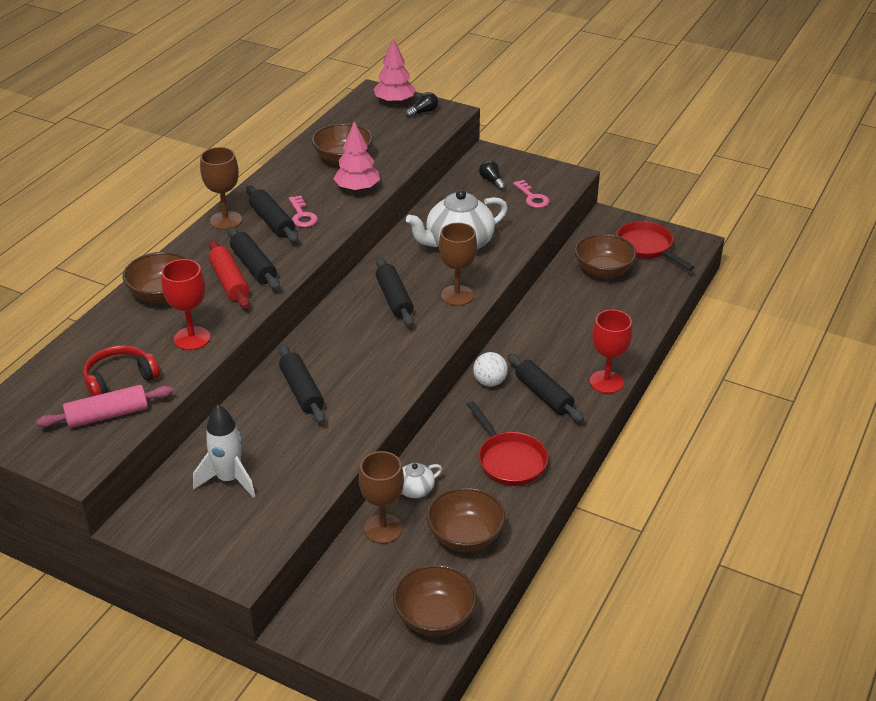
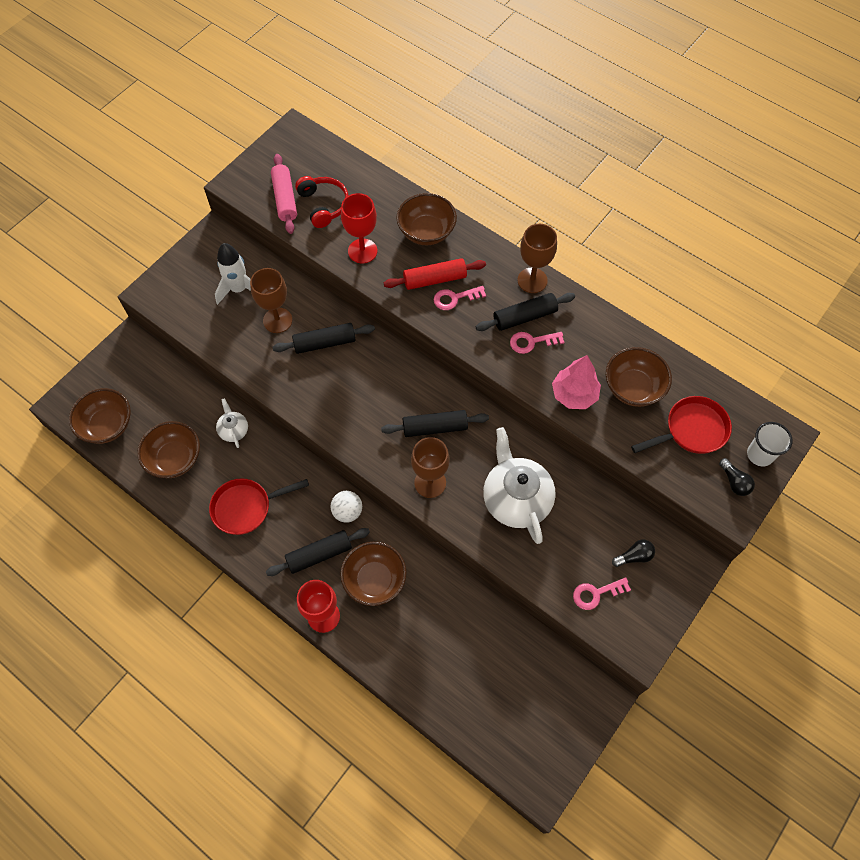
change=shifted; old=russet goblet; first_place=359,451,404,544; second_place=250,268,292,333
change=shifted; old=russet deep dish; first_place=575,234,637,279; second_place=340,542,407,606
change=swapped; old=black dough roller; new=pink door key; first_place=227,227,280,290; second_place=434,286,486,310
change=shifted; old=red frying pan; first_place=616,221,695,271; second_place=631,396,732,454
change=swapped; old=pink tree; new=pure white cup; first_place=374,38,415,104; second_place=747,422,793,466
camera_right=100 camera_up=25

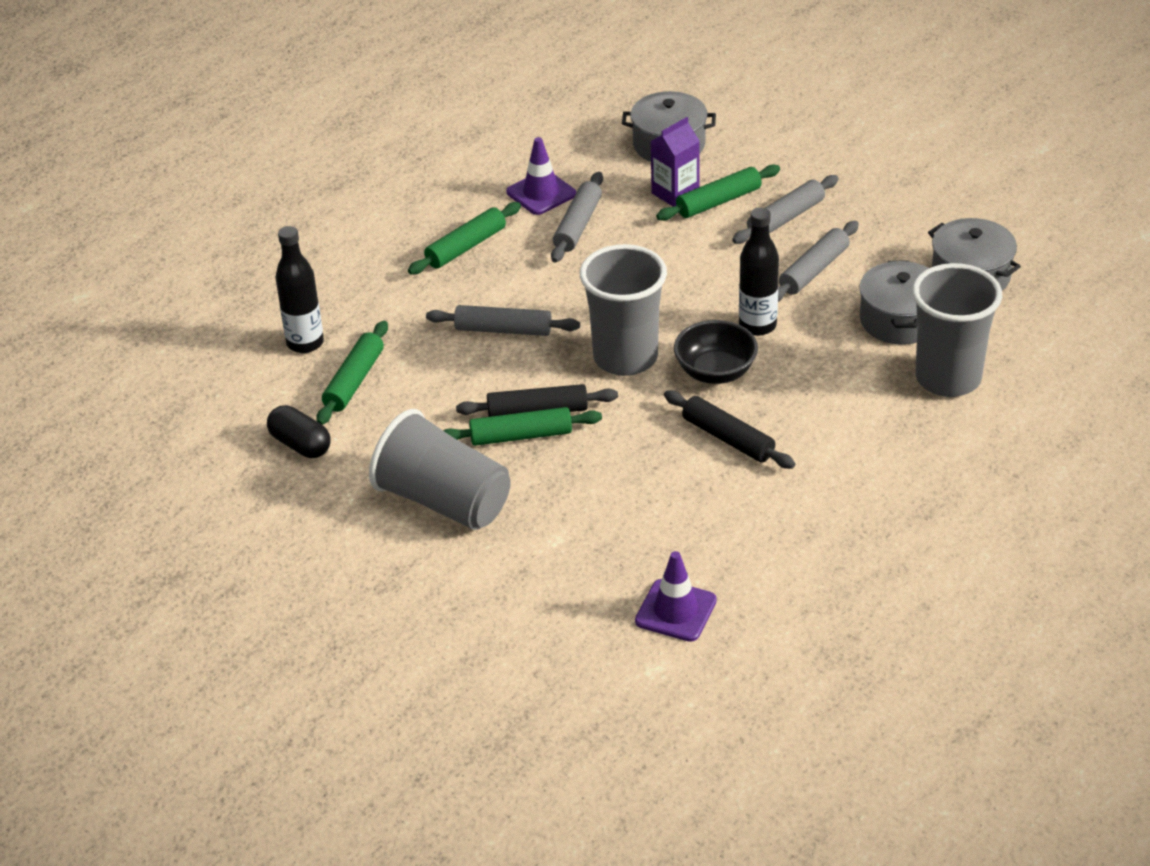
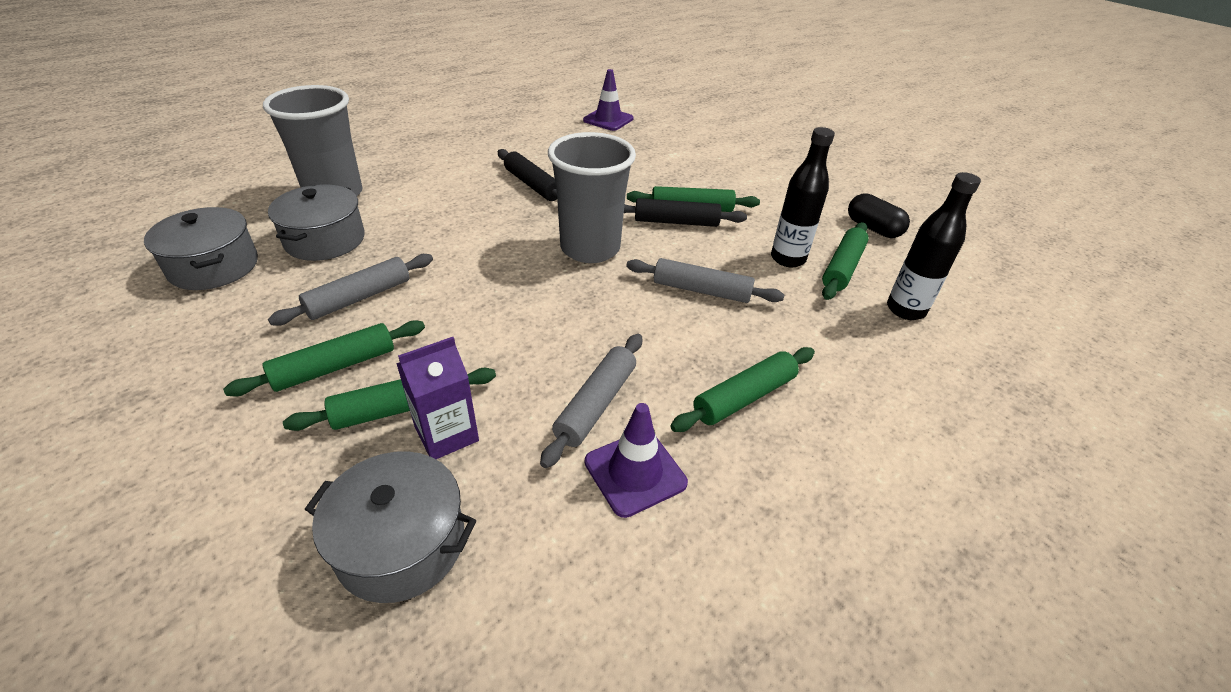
change=repainted; old=ash-grey dough roller; new=green dough roller; first_place=732,175,839,244; second_place=223,320,425,396
change=shifted; old=black bottle; first_place=739,208,779,336; second_place=771,127,835,267
change=gone; old=ash-grey cup; first_place=369,409,511,530
change=gone; old=black deep dish; first_place=674,320,758,384
camera_right=-175 camera_up=0

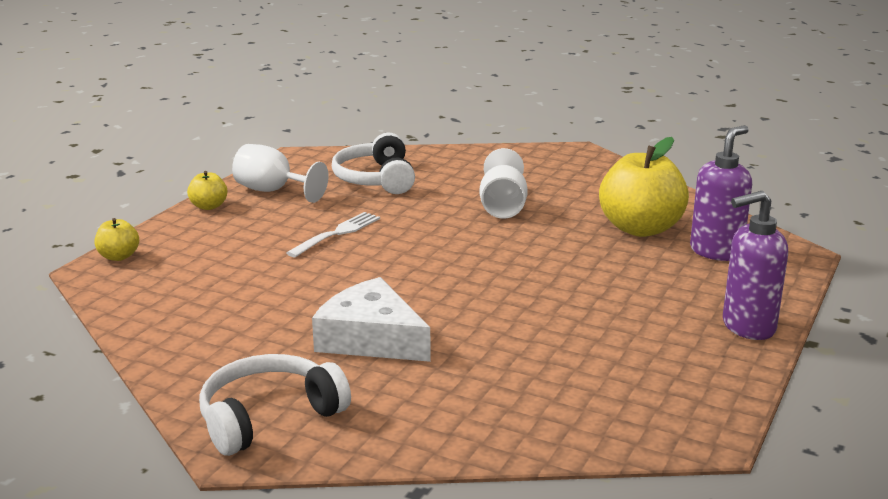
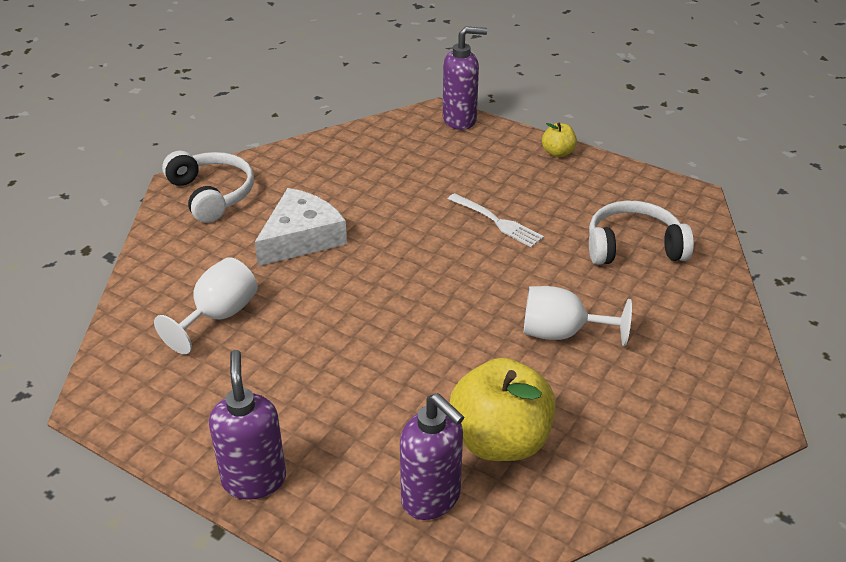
change=shifted; old=pure white goblet; first_place=232,144,329,203; second_place=154,257,258,354
change=swapped; old=golden apple; new=purple soap dispenser; first_place=95,218,139,261; second_place=443,26,487,130
camera_right=95 camera_up=15

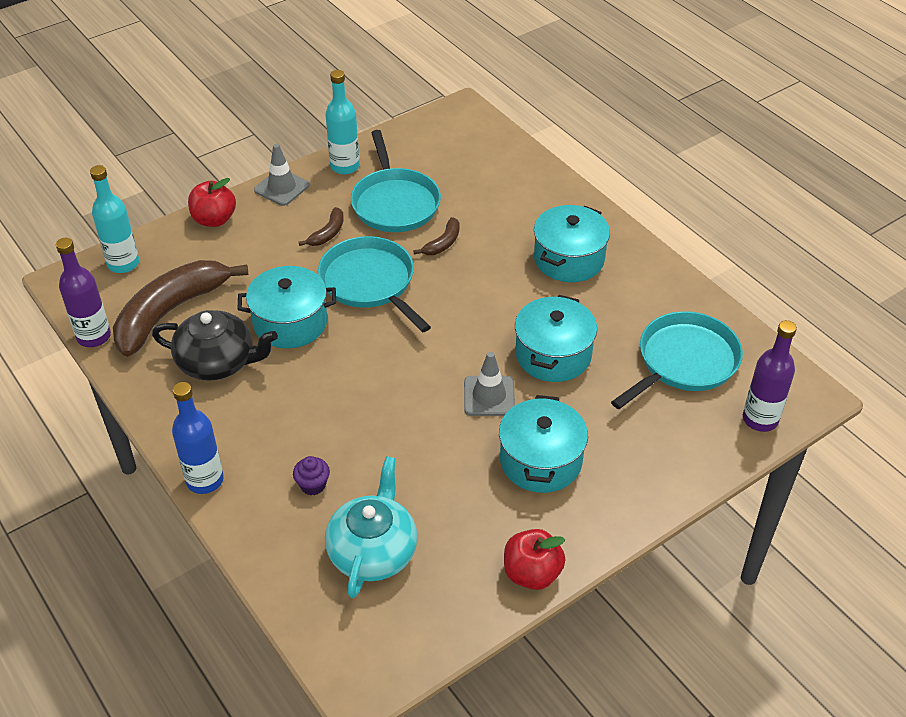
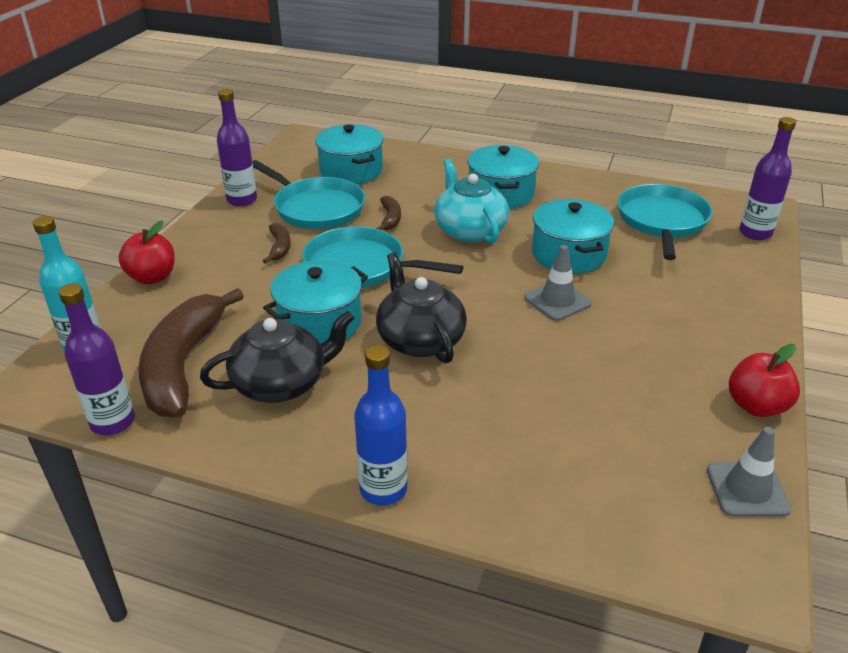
change=repainted; old=turquoise bottle; new=purple bottle; first_place=325,70,360,175; second_place=217,89,257,206
change=shifted; old=turquoise cooking pot; first_place=499,395,588,493; second_place=315,124,383,184
change=new; new=black tea pot; second_place=376,252,467,364
change=shifted; old=turquoise tea pot; first_place=325,456,418,598; second_place=434,159,509,244
change=shifted; old=ash-grey traffic cone; first_place=254,144,309,206; second_place=707,427,792,517
change=gone; old=purple cupcake; first_place=293,456,330,495
camera_right=-35 camera_up=-10

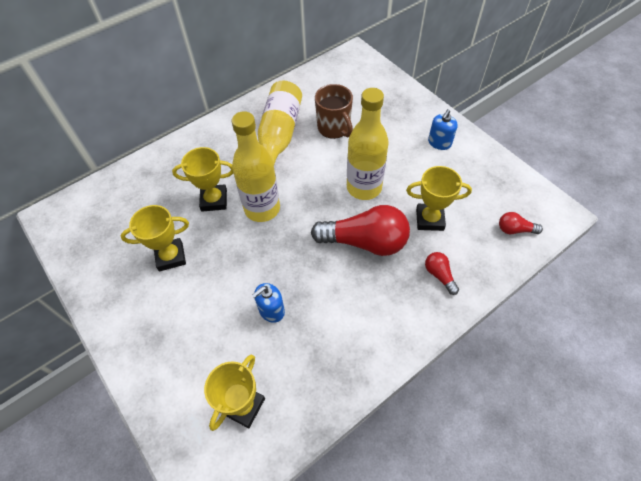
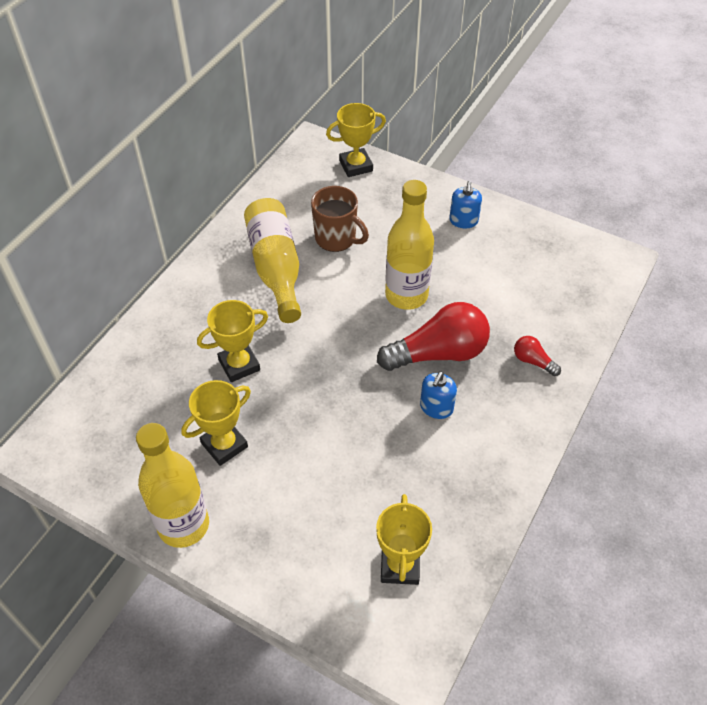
change=shifted; old=golden bottle; first_place=232,111,280,222; second_place=136,423,209,548
change=shifted; old=golden trophy; first_place=406,166,472,231; second_place=326,103,386,177
change=shifted; old=royal blue soap dispenser; first_place=252,283,285,323; second_place=420,371,457,419
change=gone; old=red lightbulb; first_place=499,212,543,234
camera_right=-25 camera_up=-5

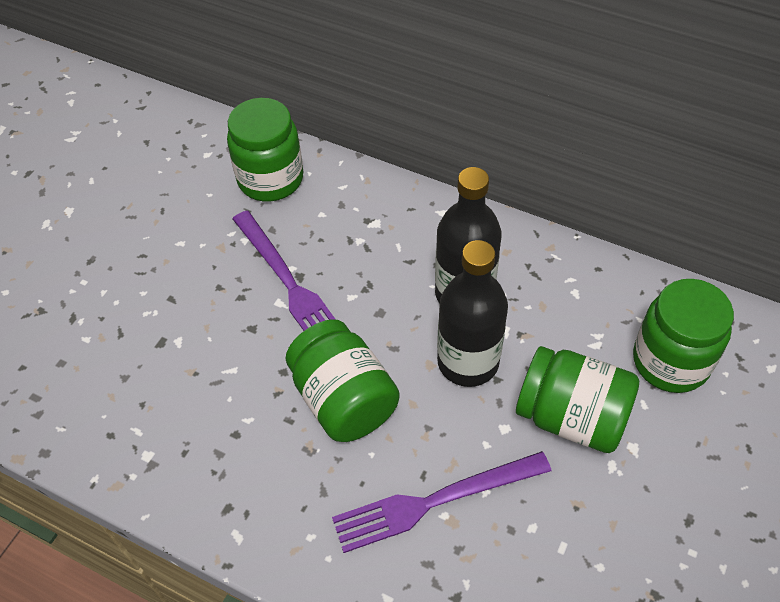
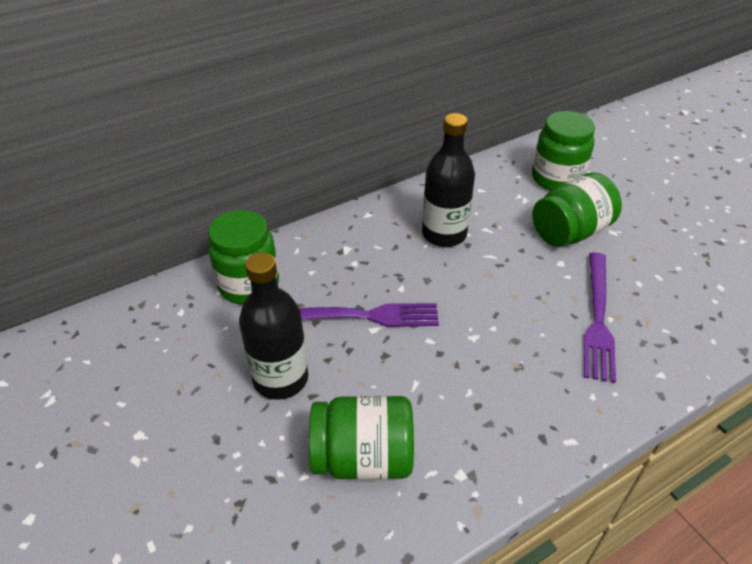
change=shifted; old=black bottle; first_place=437,240,508,387; second_place=239,252,308,400
change=shifted; old=green jam jar; first_place=286,319,400,442; second_place=309,396,414,480
camera_right=-60 camera_up=-10

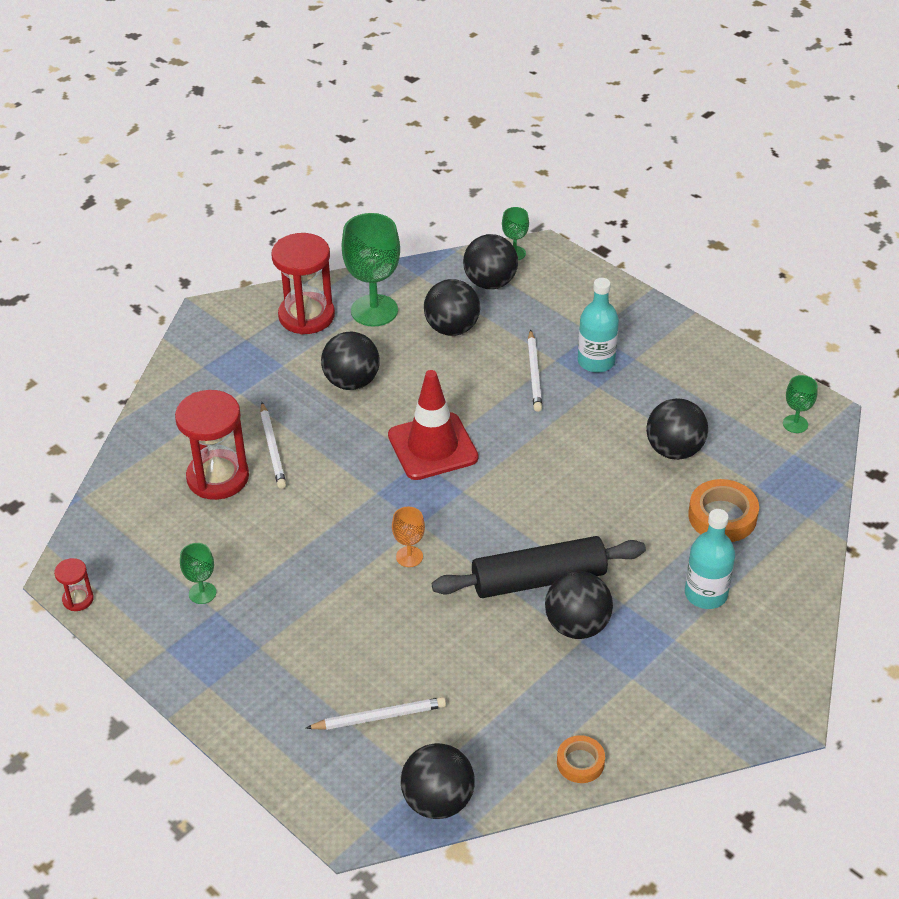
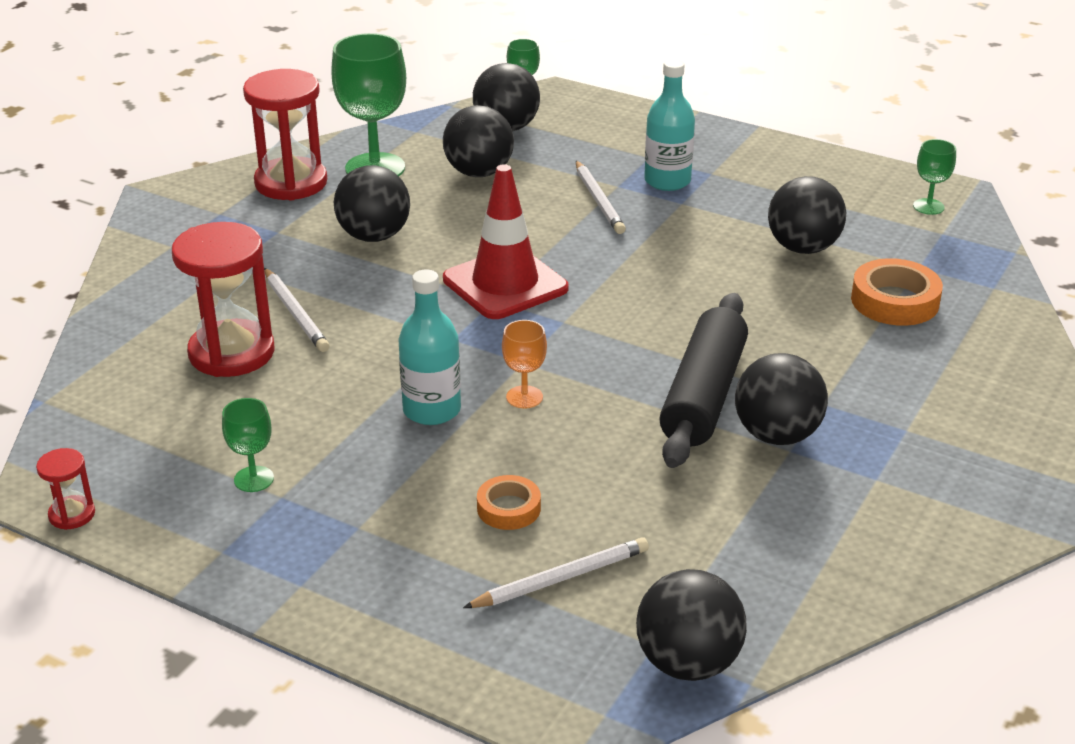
change=shifted; old=turquoise bottle; first_place=685,509,735,609; second_place=398,269,461,425
change=shifted; old=orange tape; first_place=557,735,605,783; second_place=477,475,541,530
change=rotated; old=black dough roller; first_place=432,536,646,598; second_place=659,293,748,468; degrees=-45
camera_right=-15 camera_up=-10

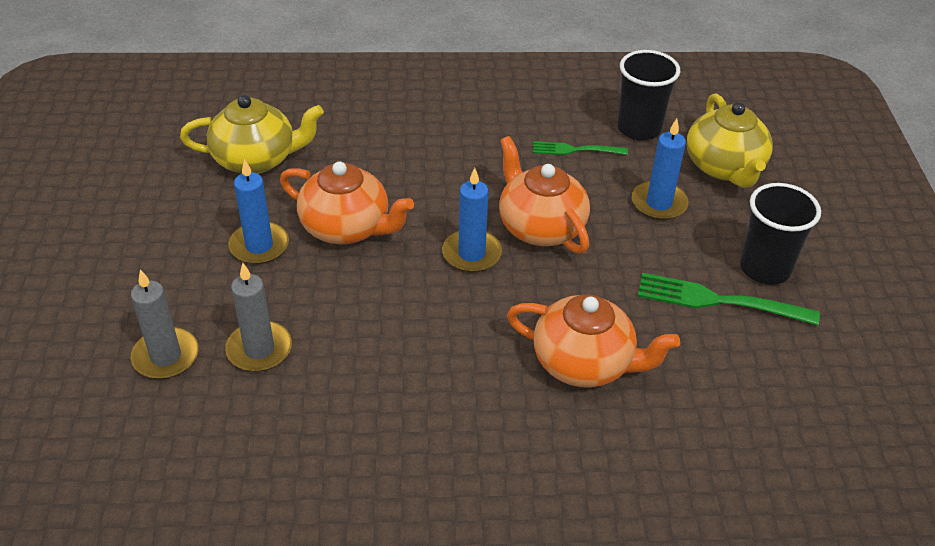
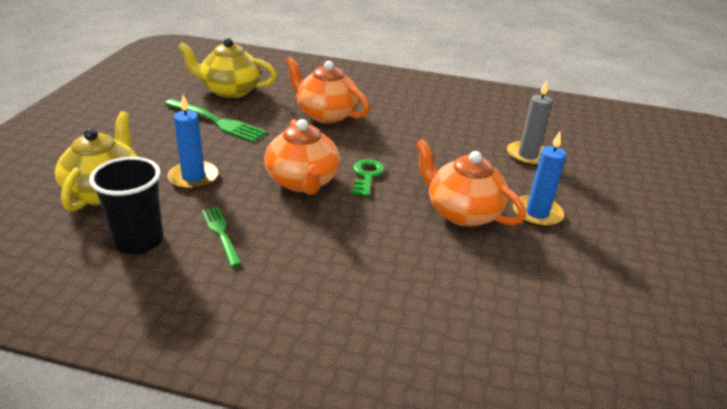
change=shifted; old=golden tea pot; first_place=180,95,324,174; second_place=178,38,277,98
change=rotated; old=green dinner fork; first_place=533,141,628,155; second_place=202,207,241,267; degrees=-135
change=swapped; old=royal blue wax candle; new=green door key; first_place=442,168,502,272; second_place=352,159,385,197
change=gone; old=ash-grey wax candle; first_place=131,269,199,379
change=gone; old=black cup; first_place=740,183,821,285
camera_right=-165 camera_up=-10

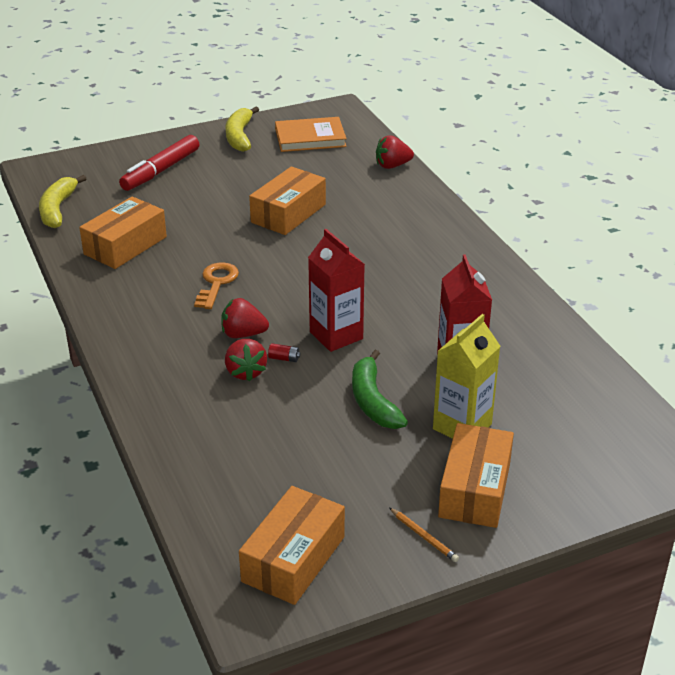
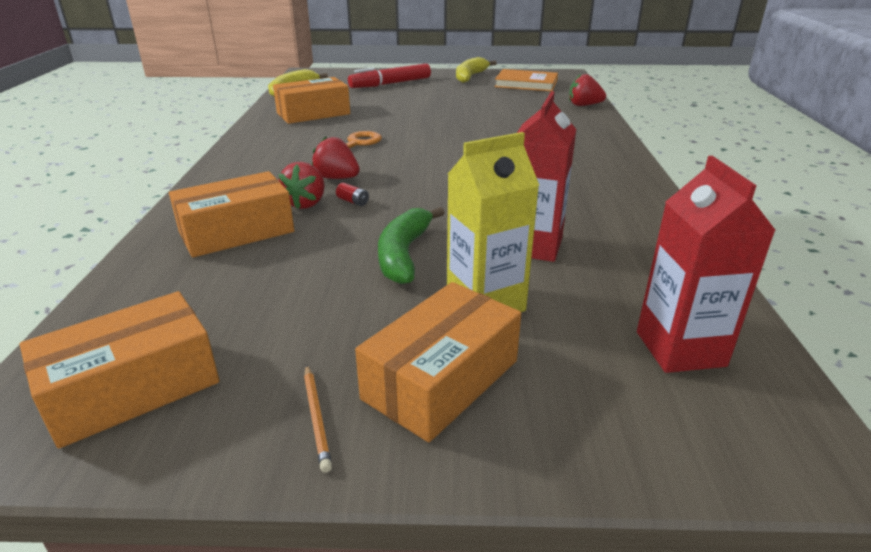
change=shifted; old=orange box; first_place=249,167,326,235; second_place=169,171,294,257
change=shifted; old=red juice carton; first_place=308,229,365,352; second_place=637,156,776,373
camera_right=25 camera_up=-5

